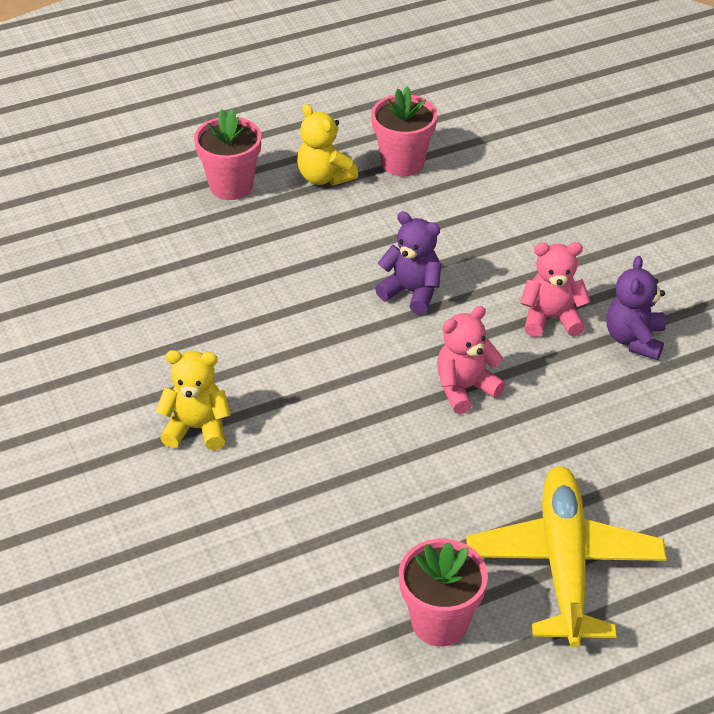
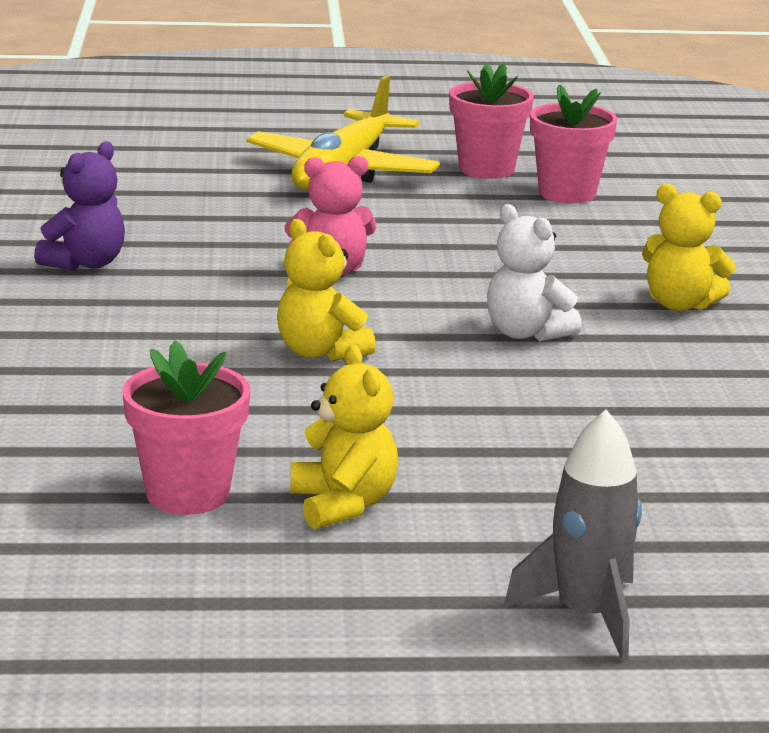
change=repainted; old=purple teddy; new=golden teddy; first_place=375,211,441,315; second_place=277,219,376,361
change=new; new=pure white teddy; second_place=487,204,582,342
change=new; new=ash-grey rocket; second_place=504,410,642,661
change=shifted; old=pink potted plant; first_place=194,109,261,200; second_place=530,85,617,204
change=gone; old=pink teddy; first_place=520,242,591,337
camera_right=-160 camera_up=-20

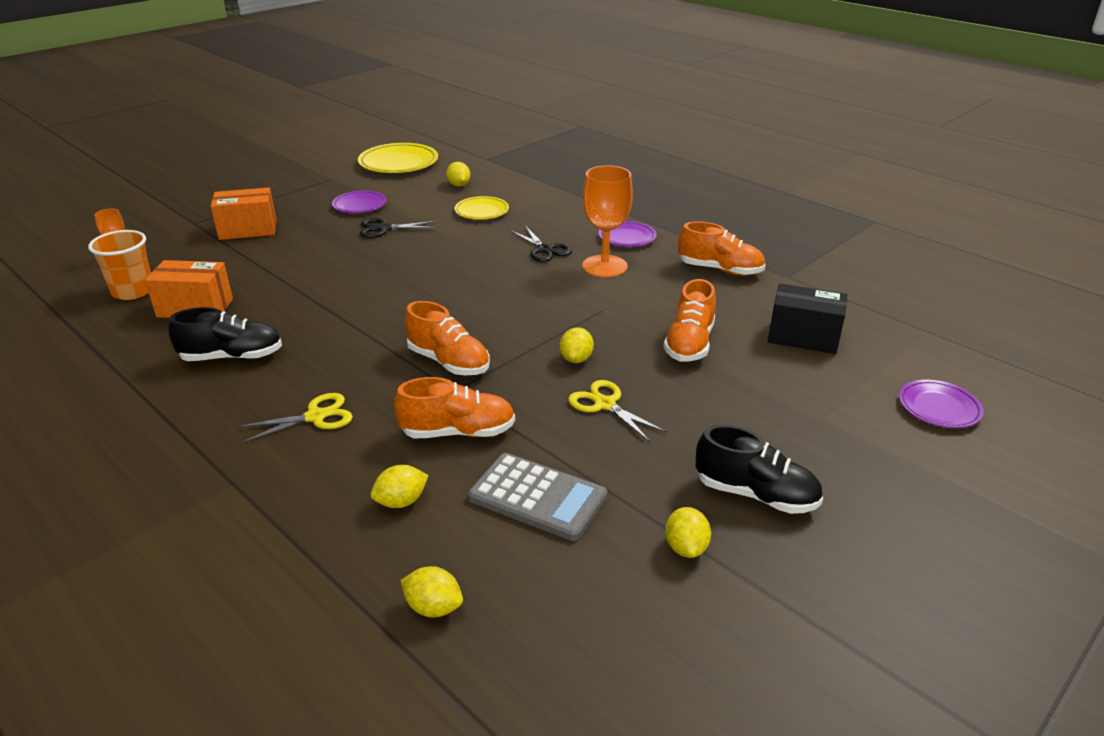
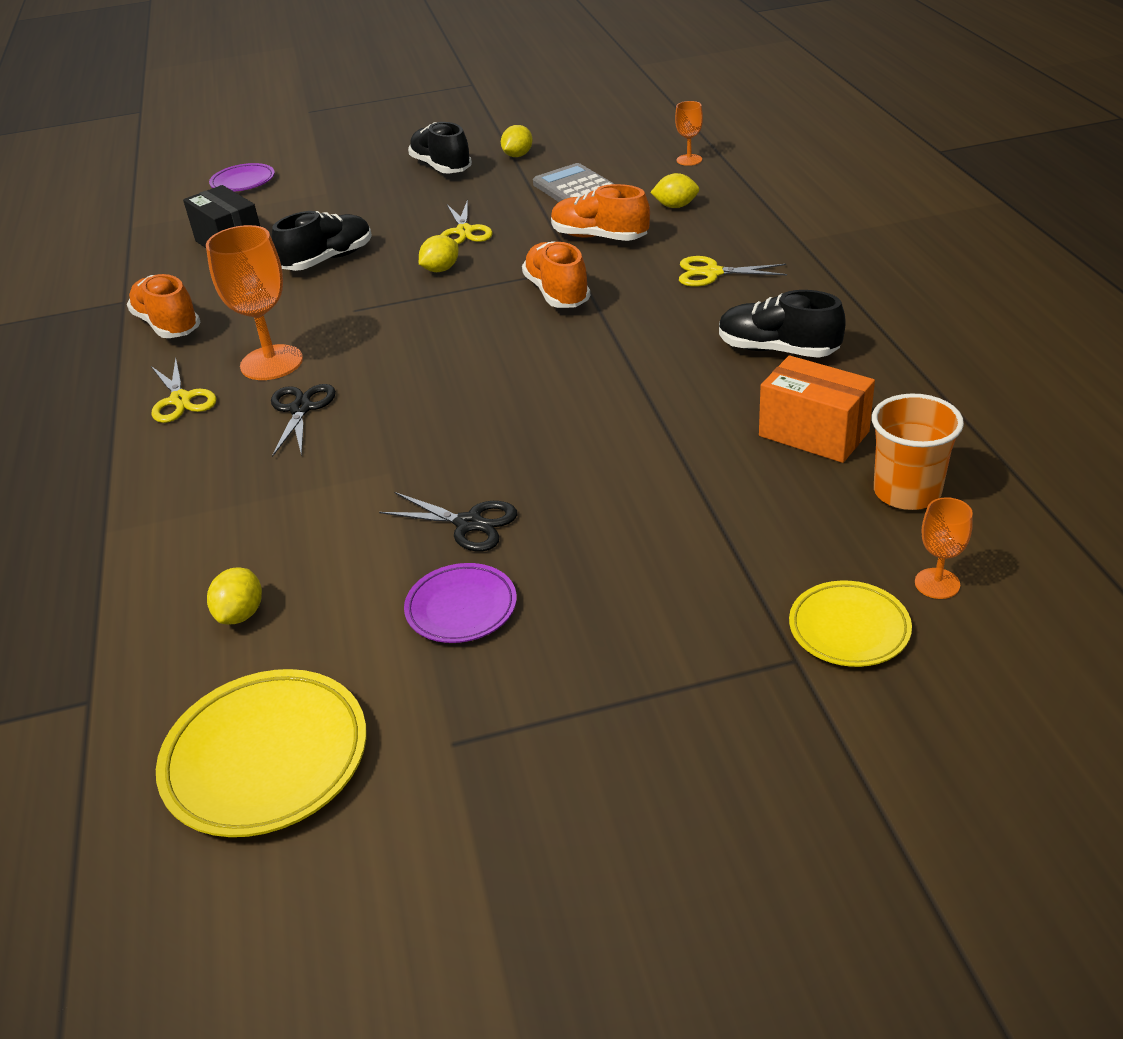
change=swapped; old=purple flat dish; new=golden pair of scissors; first_place=599,221,657,247; second_place=151,358,217,423
change=repainted; old=orange sneaker; new=black sneaker; first_place=664,279,716,361; second_place=272,211,372,271
change=swapped; old=golden lemon; new=orange goblet; first_place=400,566,463,617; second_place=675,101,703,166
change=shifted; old=golden flat dish; first_place=455,196,509,220; second_place=789,581,912,667
change=gone; old=orange box; first_place=211,187,276,240
camera_right=-145 camera_up=5

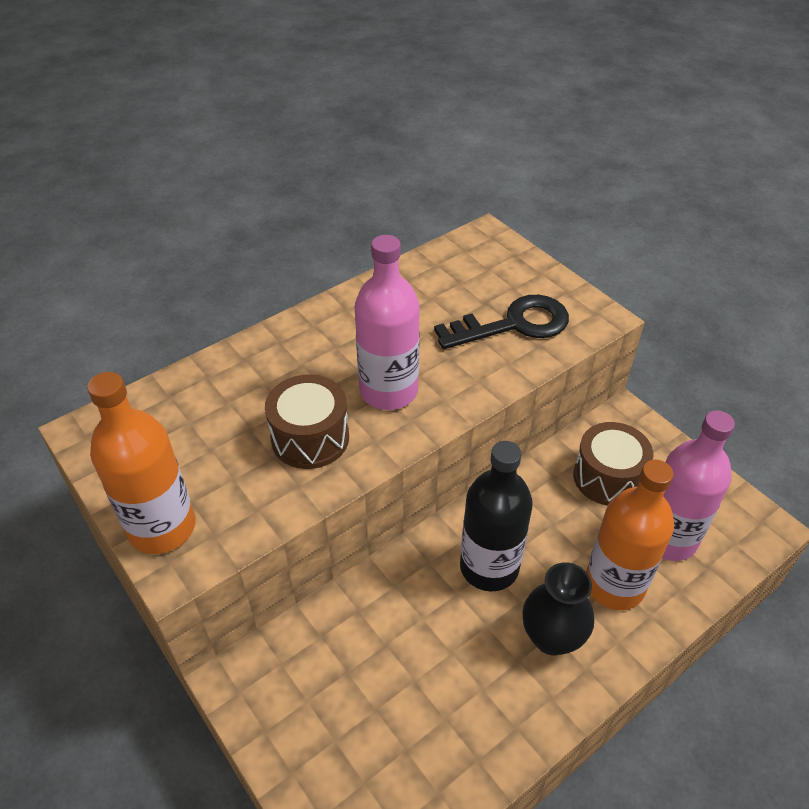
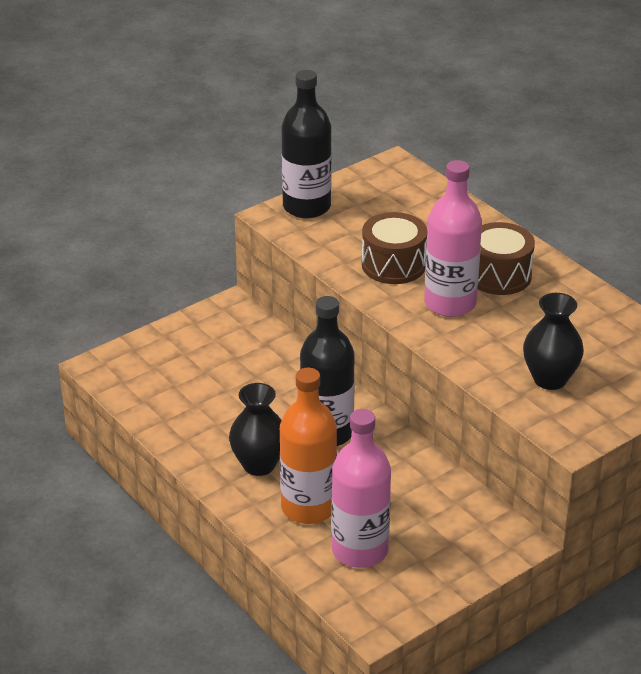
change=repainted; old=orange bottle; new=black bottle; first_place=87,372,196,554; second_place=282,70,332,219
change=shifted; old=russet drum; first_place=573,422,653,506; second_place=477,222,535,295
change=swapped; old=black door key; new=black vase; first_place=434,295,569,349; second_place=523,293,584,390
camera_right=90 camera_up=-10

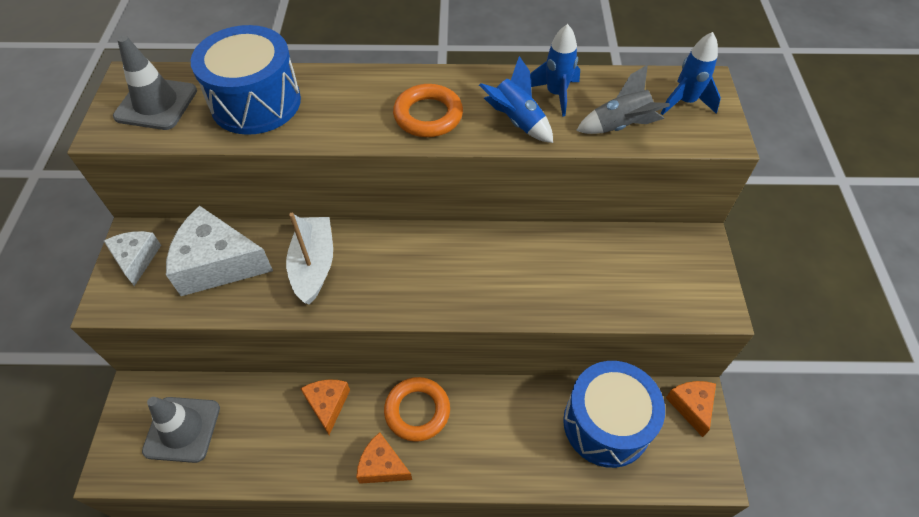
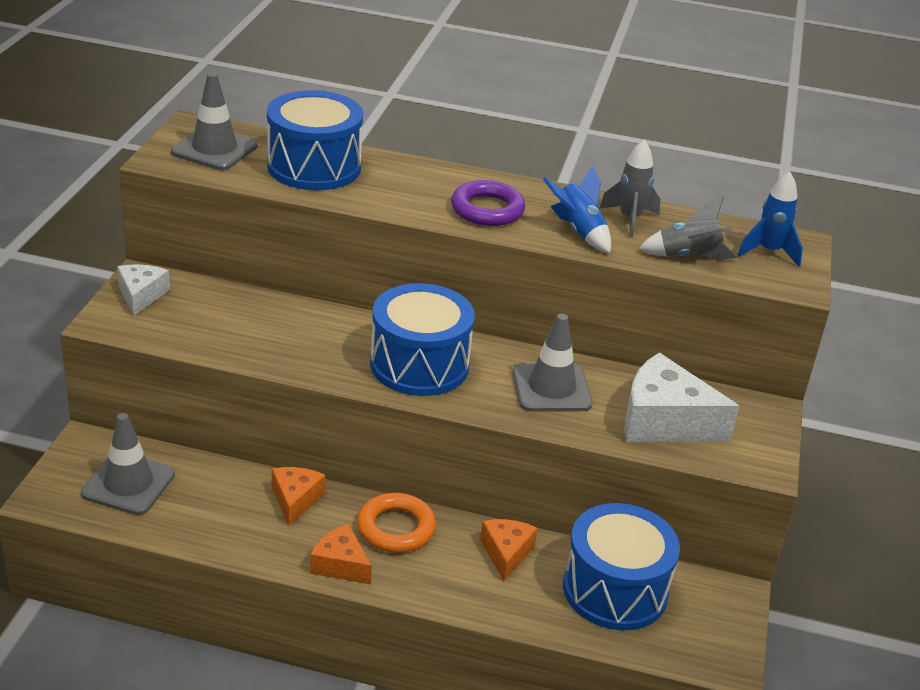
change=new; new=royal blue drum; second_place=370,283,475,396
change=repainted; old=orange hoop; new=purple hoop; first_place=393,84,463,137; second_place=451,180,525,226
change=shifted; old=orange cheese wedge; first_place=666,381,716,437; second_place=480,519,538,581
change=new; new=ash-grey traffic cone; second_place=512,314,593,412
change=repainted; old=royal blue rocket; new=ash-grey rocket; first_place=530,24,580,117; second_place=599,140,660,238
change=shifted; old=pure white cheese wedge; first_place=166,206,273,296; second_place=624,353,739,442
change=gone; old=pure white toy boat; first_place=286,213,333,305
camera_right=10 camera_up=-20

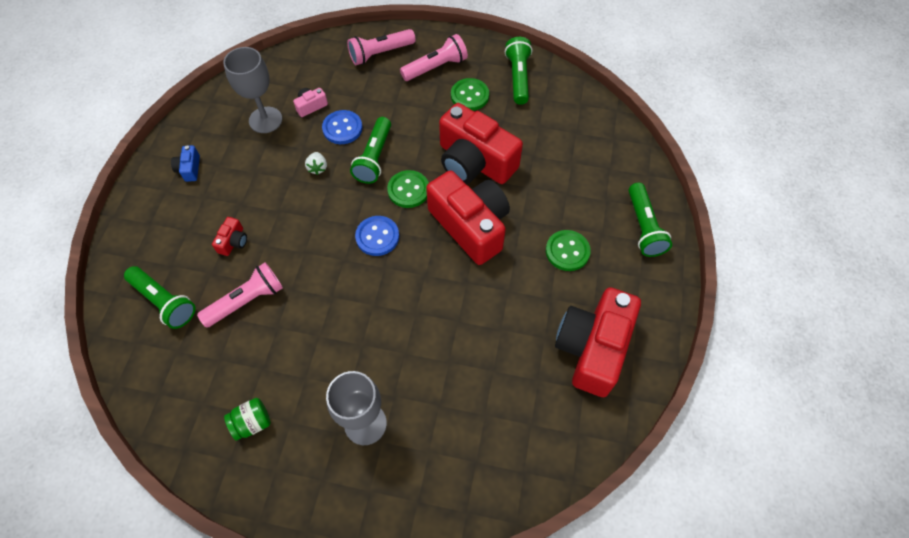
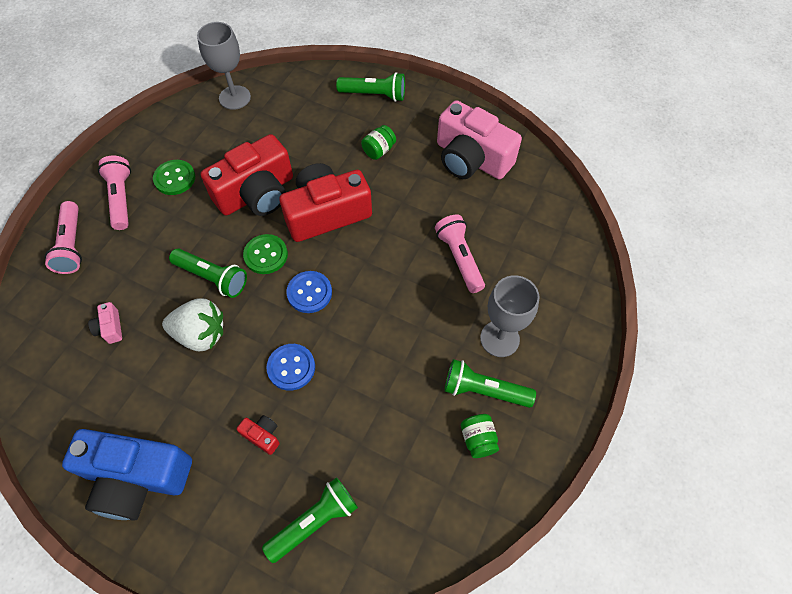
change=scaled; old=royal blue compact camera; first_place=171,145,200,182; second_place=62,429,192,521; factor=2.49
change=scaled; old=pure white toy strawberry; first_place=305,152,327,175; second_place=162,299,223,351; factor=2.12
change=shifted; old=ash-grey goblet; first_place=223,47,282,133; second_place=197,22,251,110
change=shifted; old=royal blue sewing button; first_place=322,110,362,144; second_place=266,344,315,391
change=swapped; old=green sewing button; new=green jam jar; first_place=546,230,591,271; second_place=361,125,396,160
change=shifted; old=pink pocket torch; first_place=197,262,283,328; second_place=435,214,485,293
change=repainted; old=red compact camera; new=pink compact camera; first_place=555,287,641,397; second_place=437,100,522,179
change=shifted; old=green pocket torch; first_place=505,37,532,105; second_place=444,359,536,408
camera_right=-75 camera_up=0

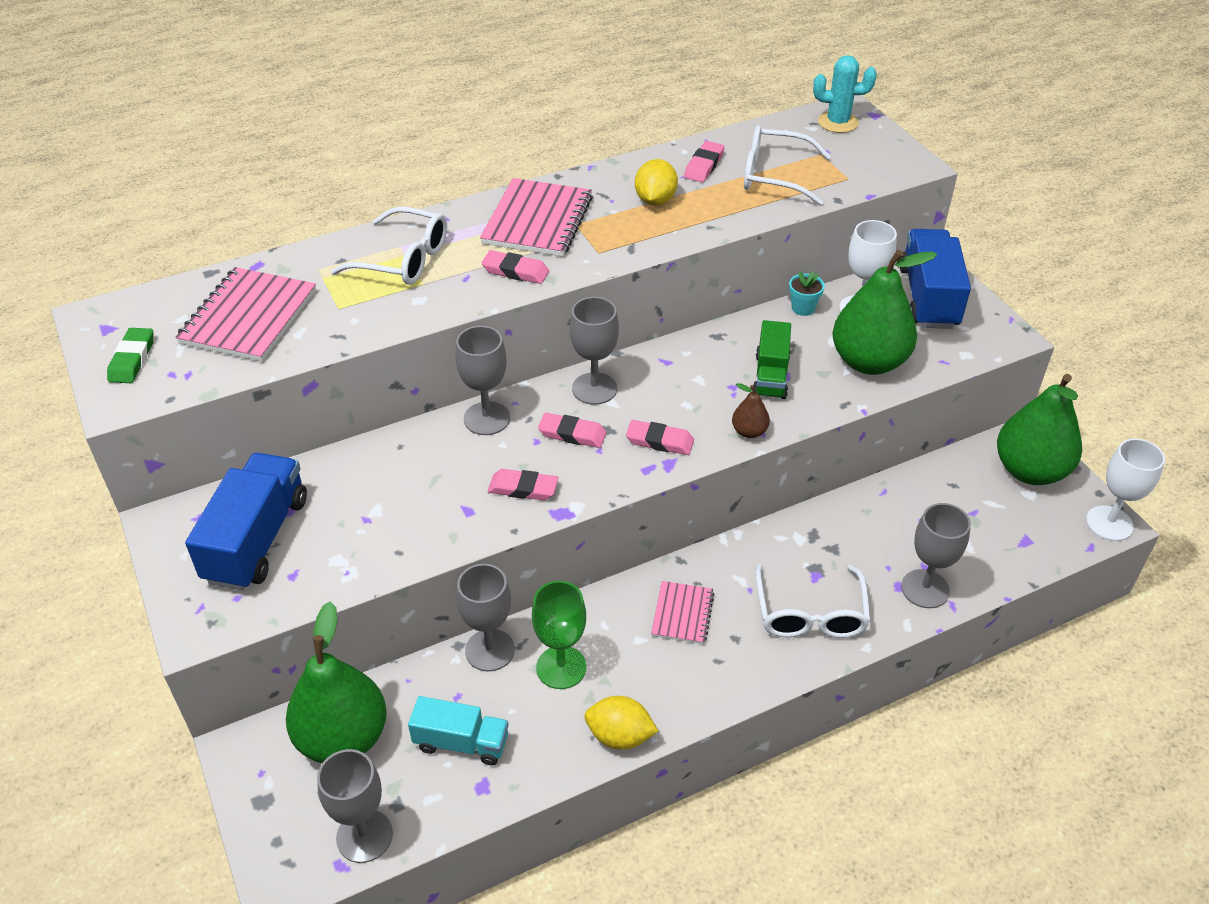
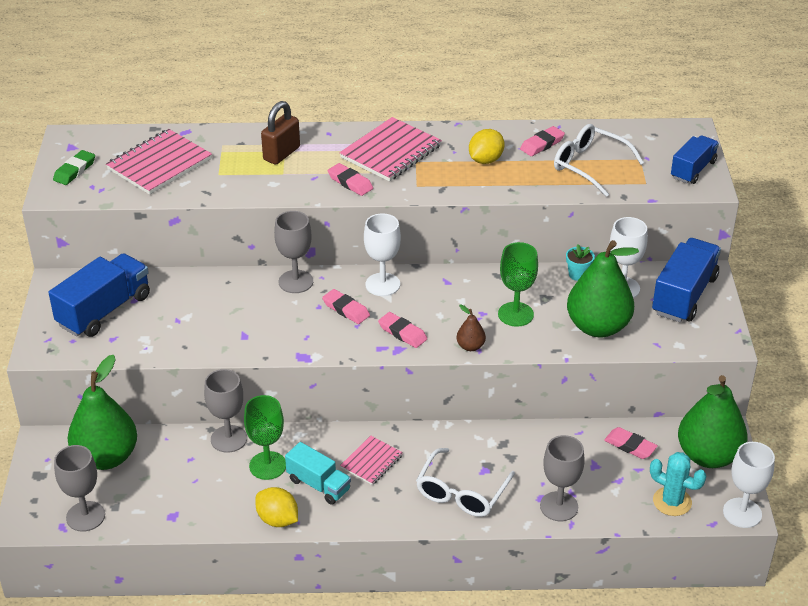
change=swapped; old=pure white eyeglasses; new=russet lock; first_place=331,207,447,285; second_place=261,101,300,165
change=shifted; old=turquoise toy truck; first_place=408,696,509,765; second_place=285,442,351,505
change=repainted; old=ash-grey goblet; new=pure white goblet; first_place=570,297,619,405; second_place=364,213,401,296
change=swapped; old=green toy truck; new=green goblet; first_place=753,320,791,399; second_place=498,242,538,327
change=shifted; old=pink gum eraser; first_place=488,469,558,500; second_place=604,427,658,459
change=shifted; old=turquoise prickly plant; first_place=813,55,877,133; second_place=650,452,706,516
change=new; new=royal blue toy truck; second_place=671,135,719,184
camera_right=25 camera_up=-5

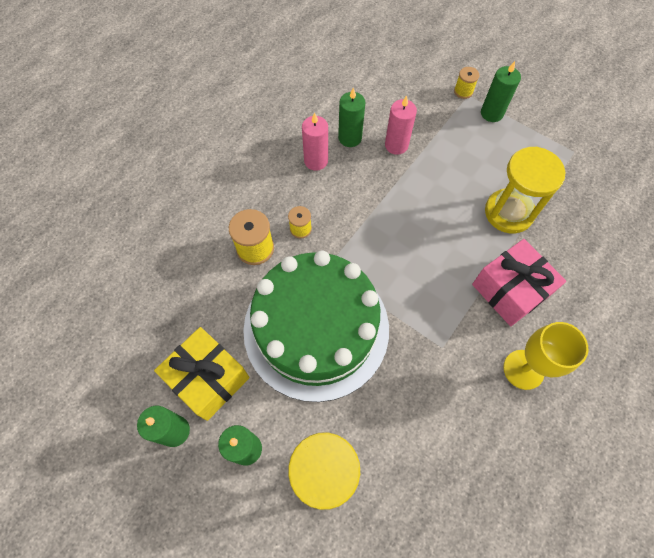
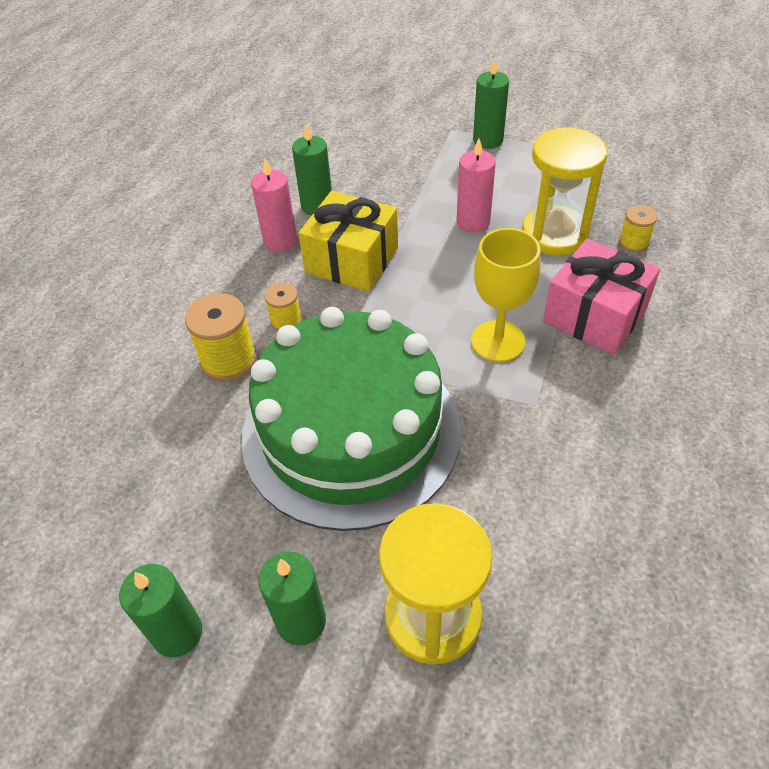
change=shifted; old=golden present; first_place=154,327,250,421; second_place=298,191,398,292
change=shifted; old=pink wax candle; first_place=385,95,417,155; second_place=456,139,496,233
change=shifted; old=golden goblet; first_place=503,322,588,390; second_place=471,228,541,362
change=shifted; old=golden spool; first_place=454,67,479,99; second_place=619,205,658,252
camera_right=-15 camera_up=-15

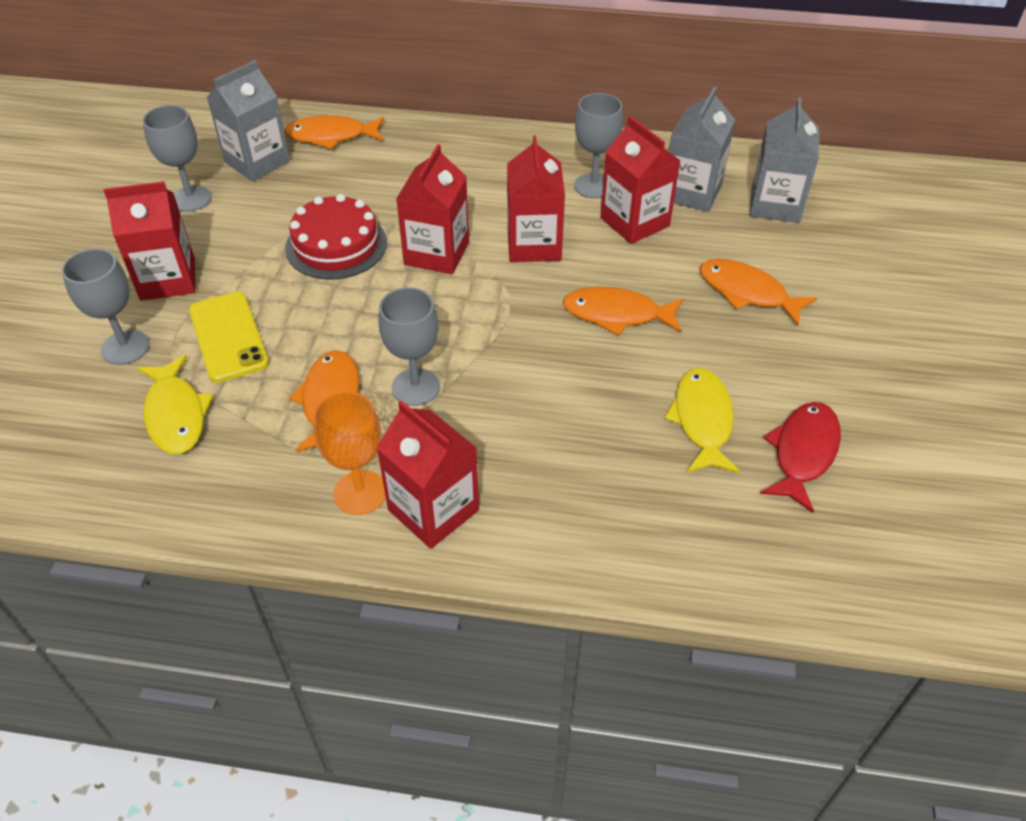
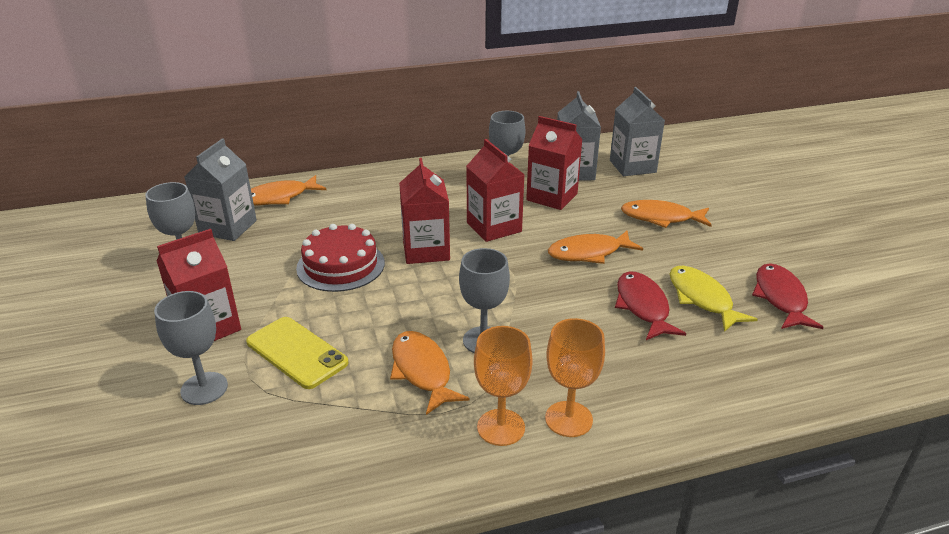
change=swapped; old=red juice carton; new=orange goblet; first_place=376,401,479,549; second_place=545,318,605,437
change=new; new=red fish figure; second_place=615,271,686,340
change=gone; old=golden fish figure; first_place=137,355,213,454
camera_right=-25 camera_up=-15

